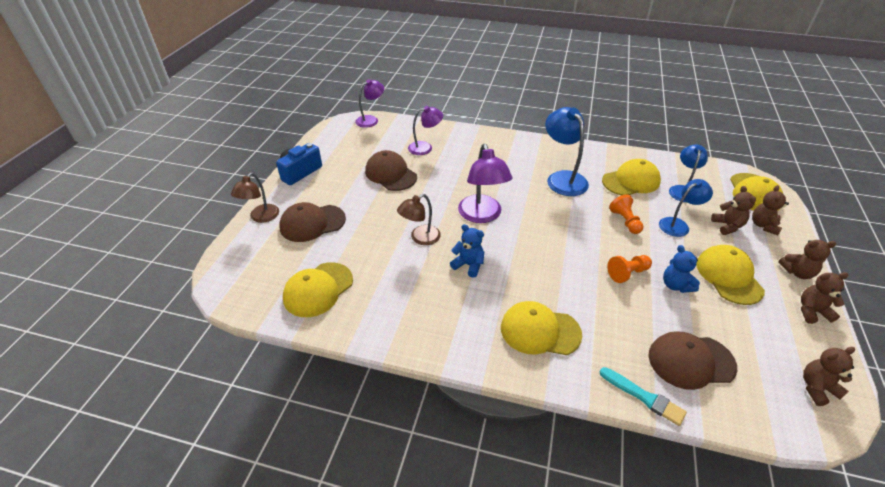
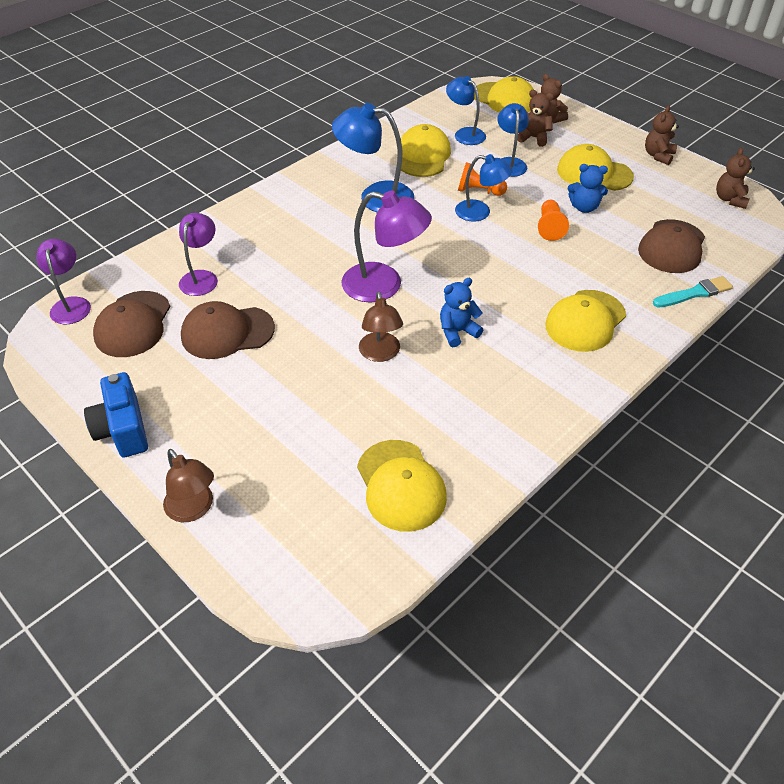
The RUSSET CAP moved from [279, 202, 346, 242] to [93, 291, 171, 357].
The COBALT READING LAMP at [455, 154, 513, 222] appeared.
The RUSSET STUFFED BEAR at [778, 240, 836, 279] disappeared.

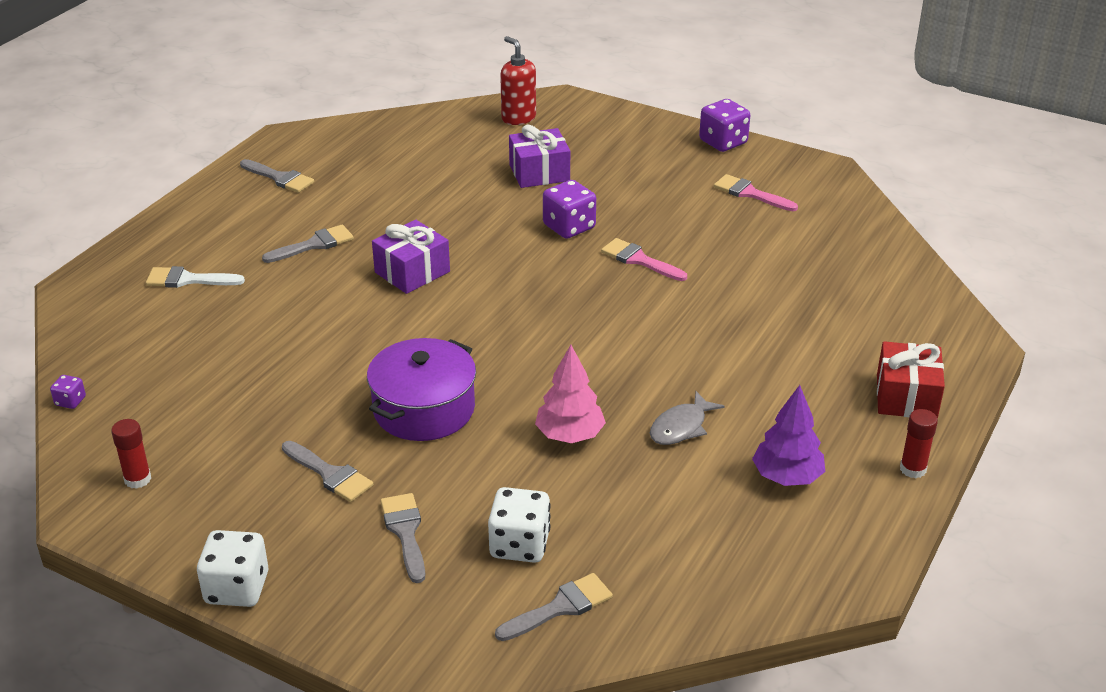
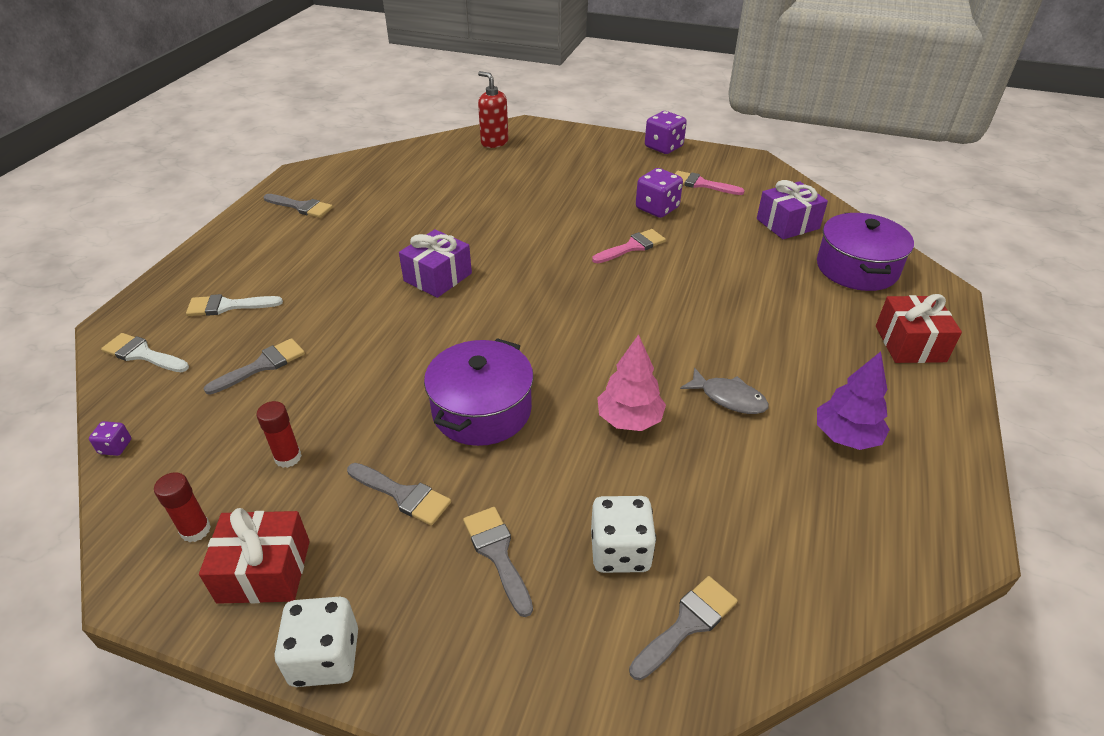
The SNOW-WHITE PAINTBRUSH at [101, 333, 189, 372] appeared.
The RED PRESENT at [199, 508, 310, 604] appeared.
The GRAY PAINTBRUSH moved from [262, 225, 354, 263] to [204, 338, 305, 395].
The RED GLUE STICK moved from [900, 409, 938, 478] to [256, 401, 302, 468].
The ROSY PAINTBRUSH at [601, 238, 687, 281] turned 120 degrees clockwise.
The ROYAL PURPLE DIE moved from [543, 180, 596, 239] to [636, 168, 683, 218].
The GRAY TOY FISH at [650, 391, 725, 445] turned 90 degrees counterclockwise.
The ROYAL PURPLE PRESENT moved from [509, 125, 570, 188] to [757, 180, 828, 239].
The ROYAL PURPLE POT at [817, 213, 914, 291] appeared.

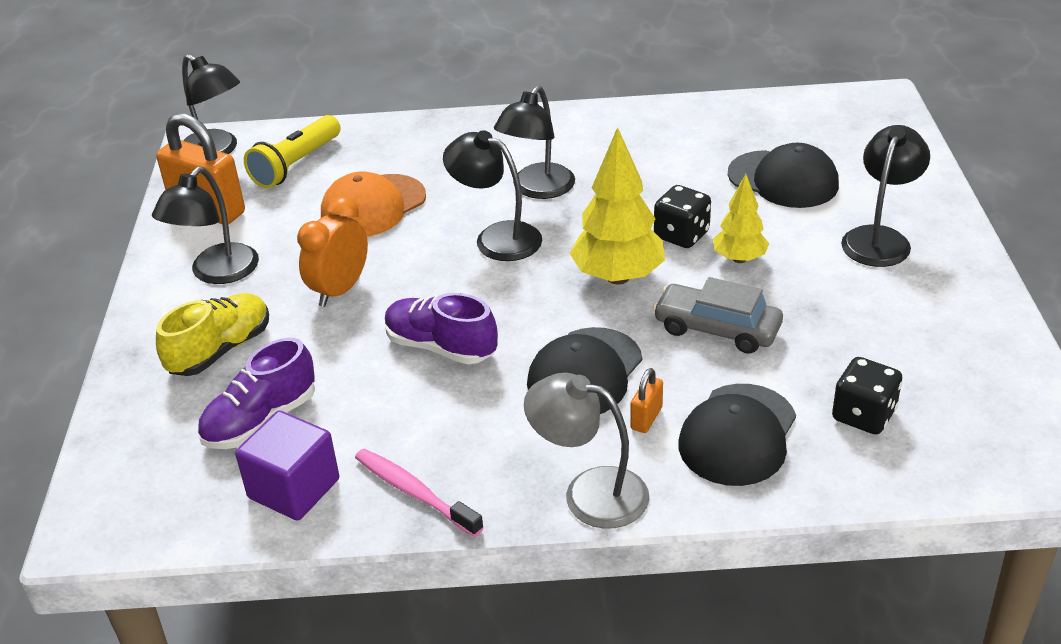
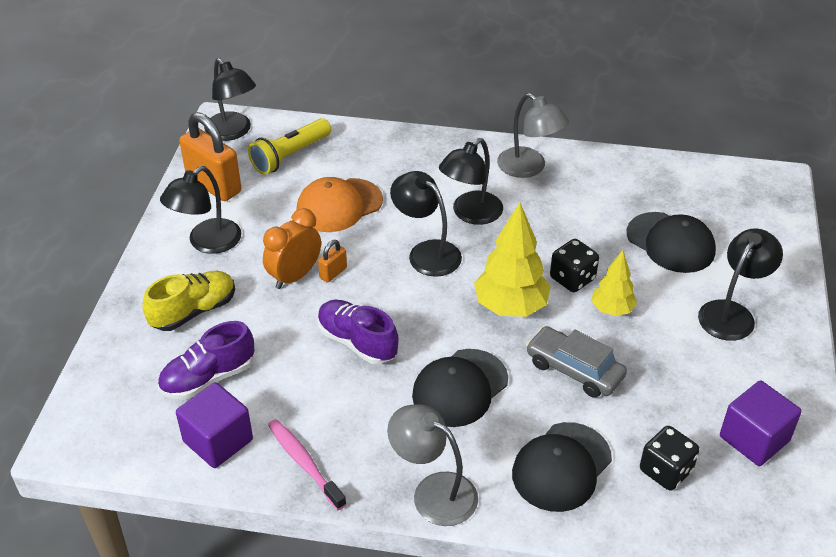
The BRIGHT ORANGE SMALL LOCK moved from [630, 368, 663, 433] to [318, 240, 347, 283].
The GRAY READING LAMP at [497, 93, 569, 178] appeared.
The ROYAL PURPLE CUBE at [720, 381, 802, 466] appeared.

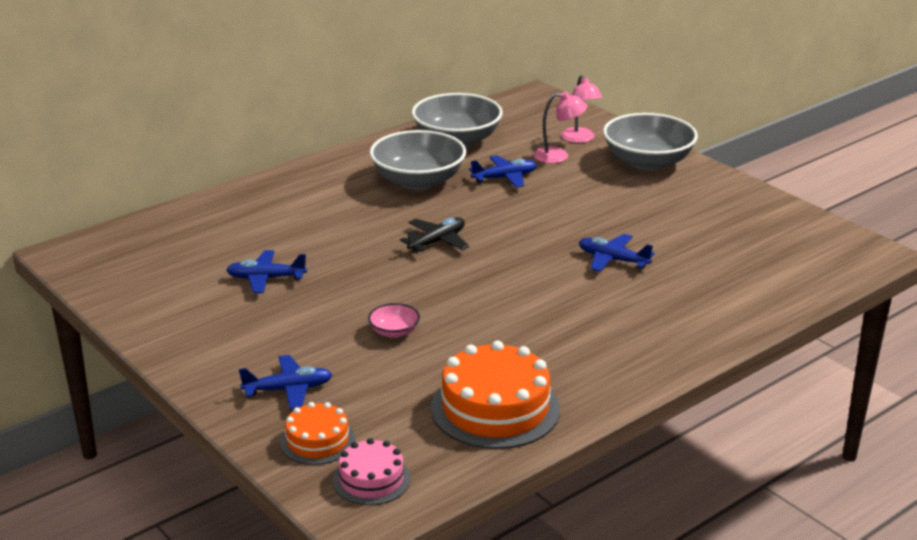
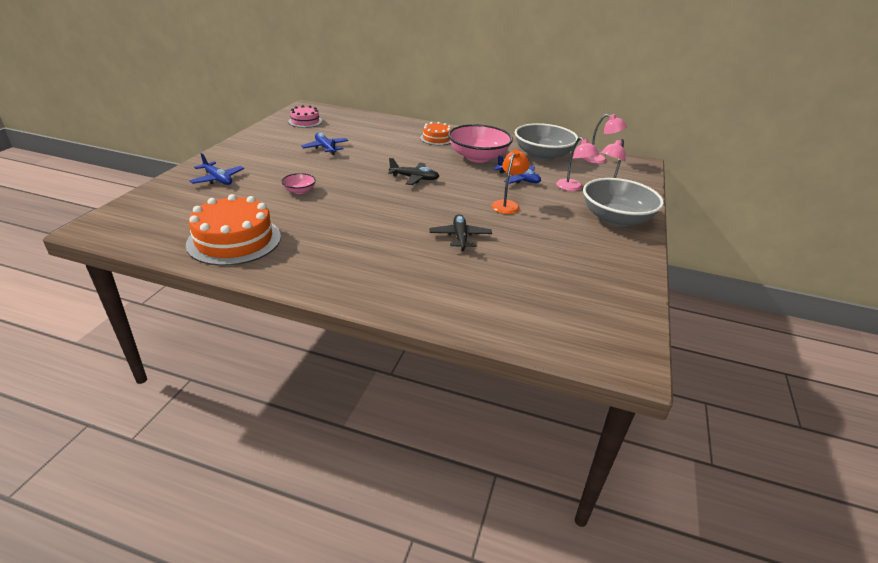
The ROSY LAYER CAKE moved from [333, 438, 411, 505] to [288, 105, 322, 128].
The BRIGHT ORANGE LAYER CAKE moved from [280, 402, 355, 465] to [420, 122, 451, 145].
The COBALT PLANE at [579, 234, 655, 272] became the BLACK PLANE at [429, 214, 492, 251].
The GRAY SERVING BOWL at [369, 130, 466, 190] became the ROSY SERVING BOWL at [448, 124, 513, 163].
The BRIGHT ORANGE READING LAMP at [492, 150, 530, 214] appeared.
The ROSY READING LAMP at [583, 114, 627, 164] appeared.

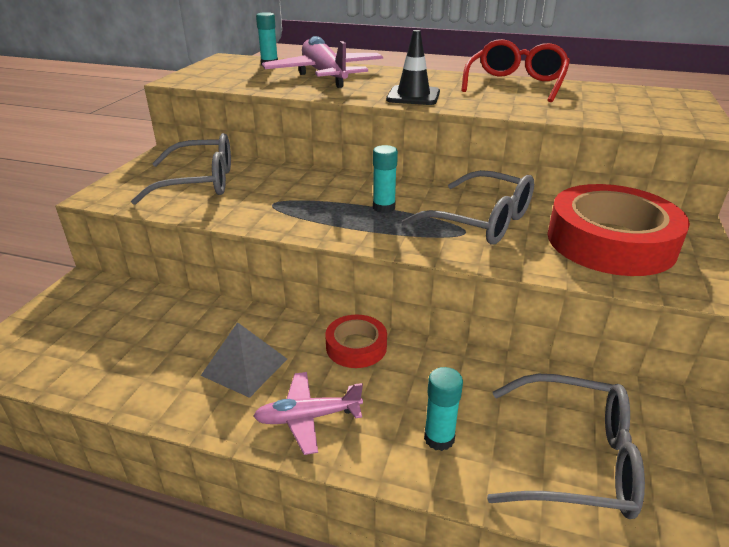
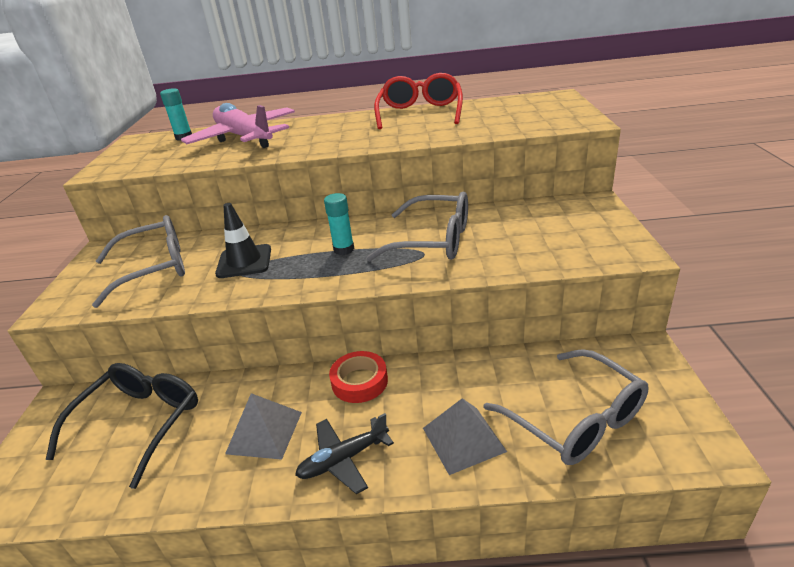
The BLACK GLASSES at [46, 363, 198, 489] appeared.
The BLACK SAFETY CONE moved from [386, 30, 440, 105] to [215, 203, 271, 278].
The ROSY PLANE at [253, 372, 363, 455] became the BLACK PLANE at [295, 413, 394, 494].
The TURQUOISE GLUE STICK at [424, 367, 463, 451] was replaced by the GRAY SOLID PYRAMID at [423, 398, 507, 475].
The GRAY GLASSES at [487, 374, 645, 519] turned 60 degrees clockwise.
The RED ROLL OF TAPE at [547, 184, 690, 276] disappeared.

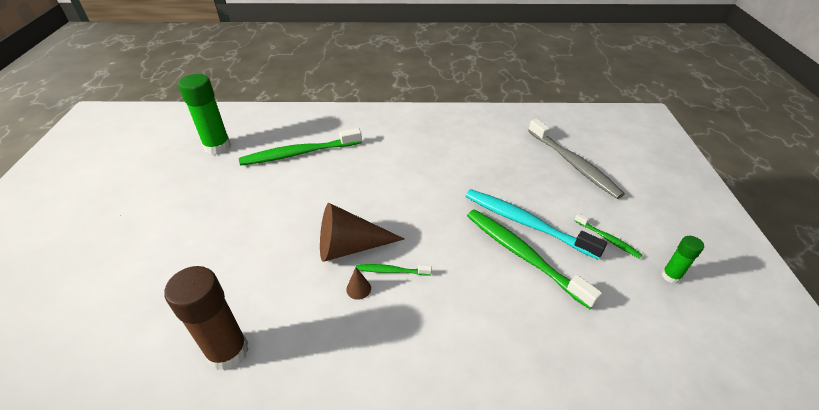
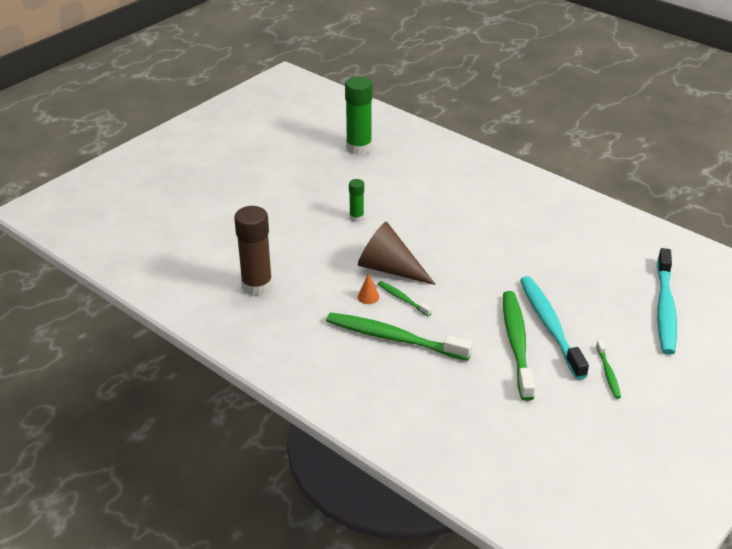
The LEAF-GREEN TOOTHBRUSH moved from [239, 128, 362, 166] to [326, 312, 473, 361].
The LEAF-GREEN GLUE STICK moved from [662, 236, 704, 284] to [349, 179, 364, 222].
The RUSSET SOLID CONE at [346, 267, 371, 300] became the BRIGHT ORANGE SOLID CONE at [358, 273, 379, 304].
The GRAY TOOTHBRUSH at [528, 119, 625, 199] became the TURQUOISE TOOTHBRUSH at [657, 248, 677, 355].

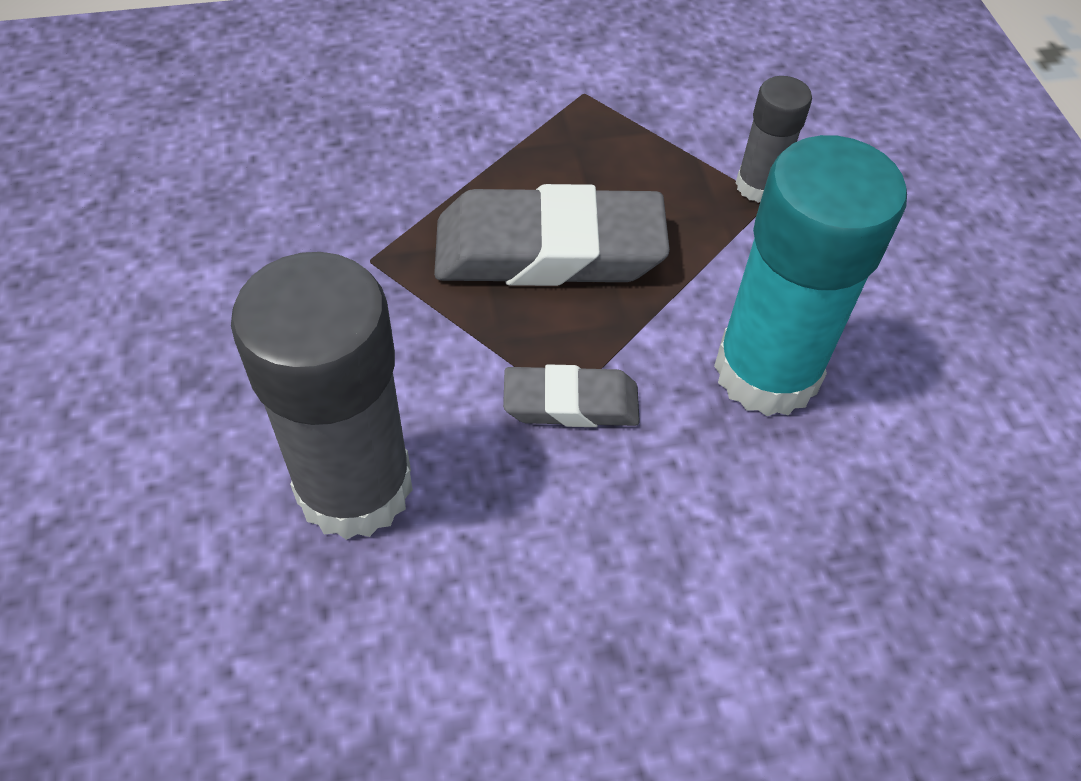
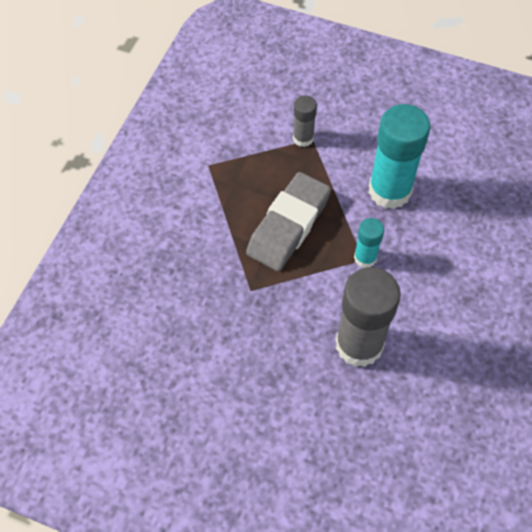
The GRAY PENCIL ERASER at [503, 364, 640, 427] was replaced by the TURQUOISE GLUE STICK at [354, 218, 384, 268].

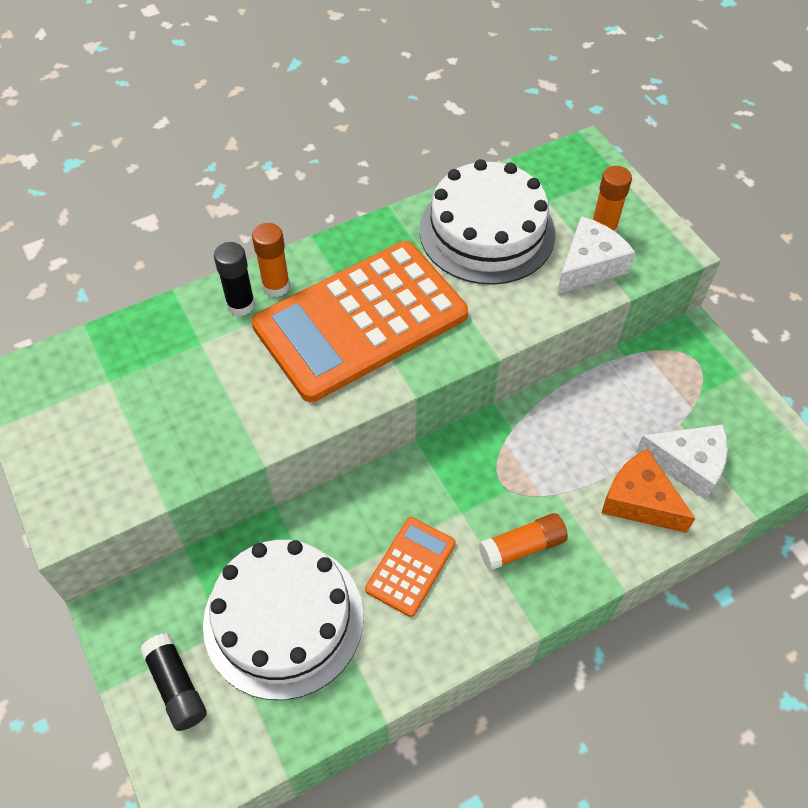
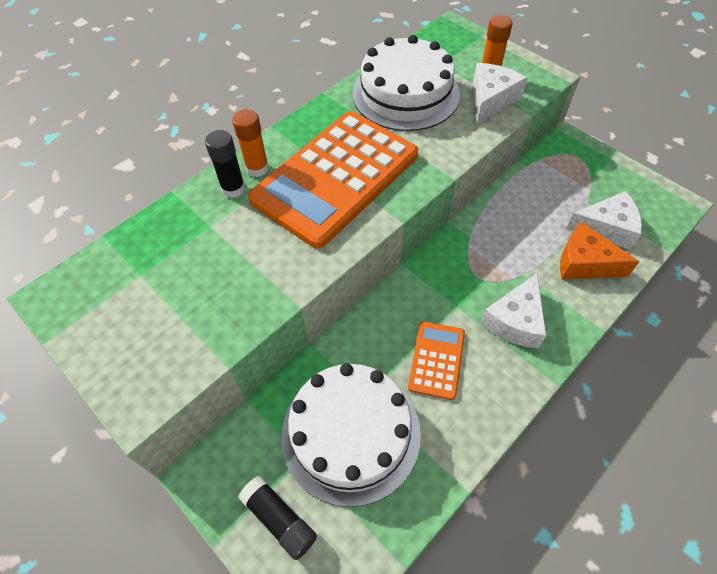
The BRIGHT ORANGE GLUE STICK at [479, 513, 568, 571] was replaced by the SNOW-WHITE PIECE OF CHEESE at [481, 273, 547, 348].

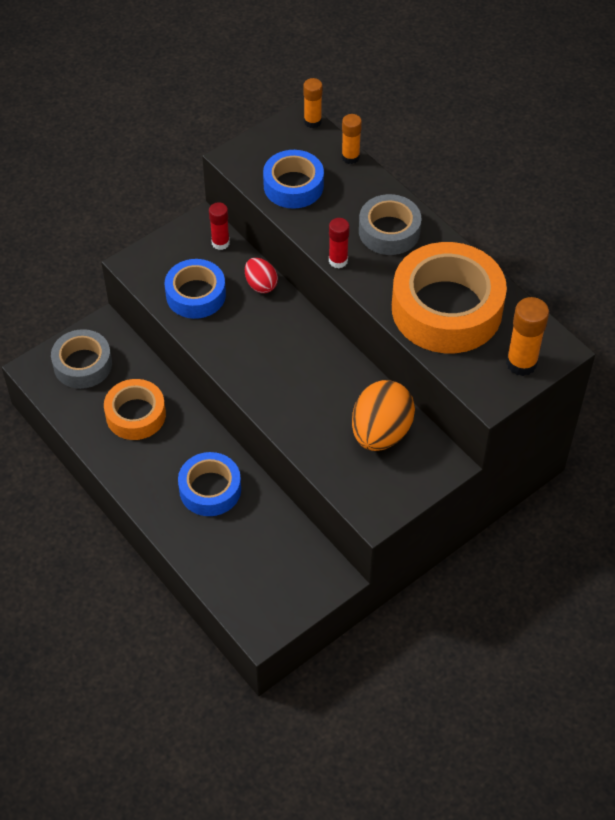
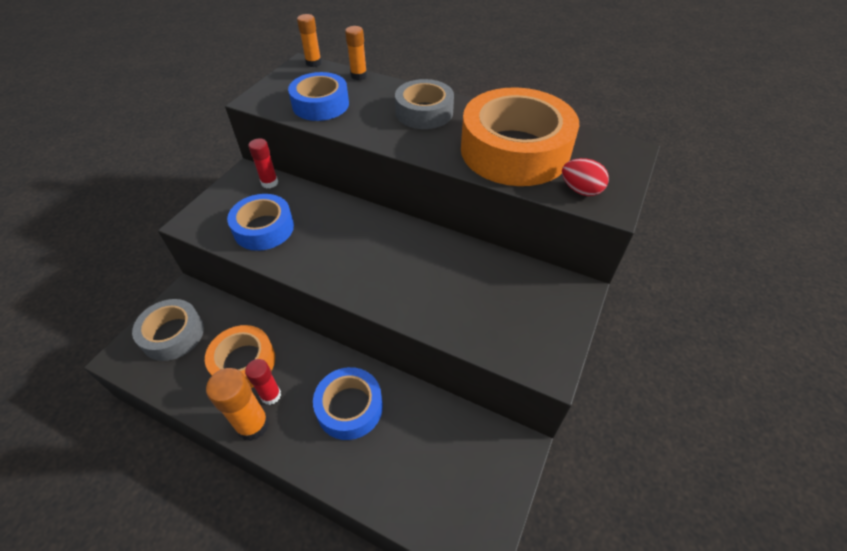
The BRIGHT ORANGE GLUE STICK moved from [506, 297, 549, 376] to [206, 368, 269, 441].
The RED GLUE STICK moved from [329, 218, 350, 268] to [245, 359, 281, 405].
The RED TOY EGG moved from [245, 258, 278, 293] to [562, 158, 609, 196].
The BRIGHT ORANGE TOY EGG at [352, 380, 415, 451] disappeared.

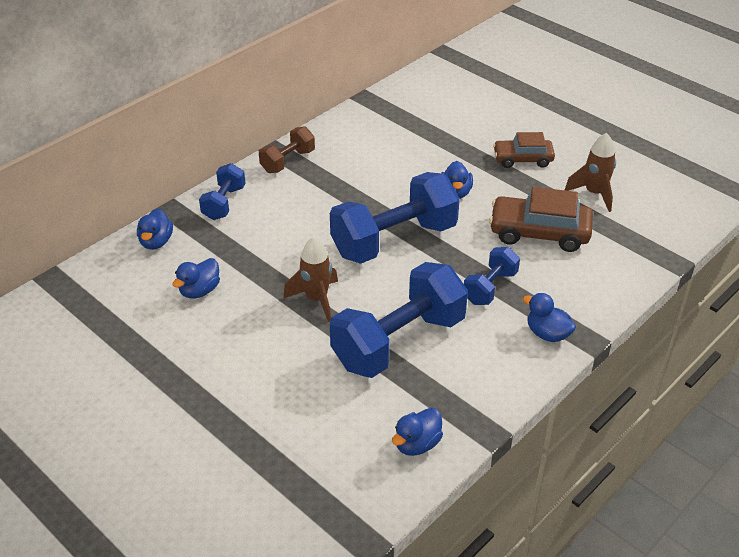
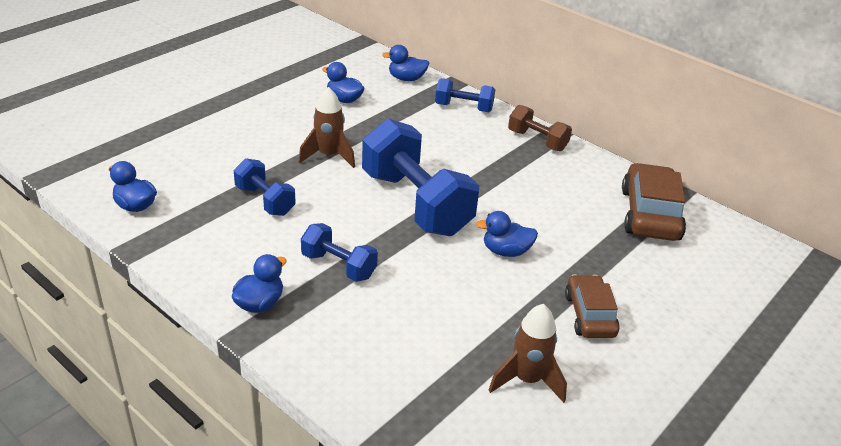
The COBALT HAND WEIGHT at [330, 262, 468, 378] changed to 0.51 times the size.
The RUSSET CAR moved from [489, 187, 593, 252] to [622, 163, 686, 241].

